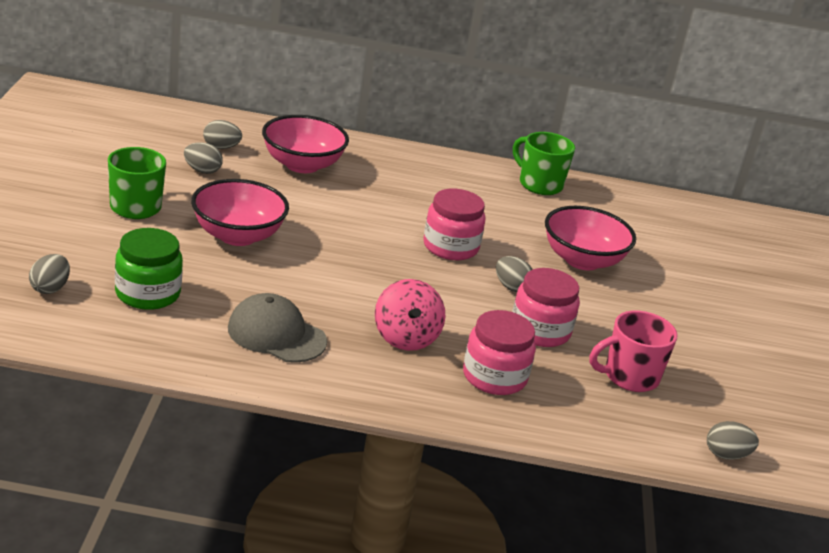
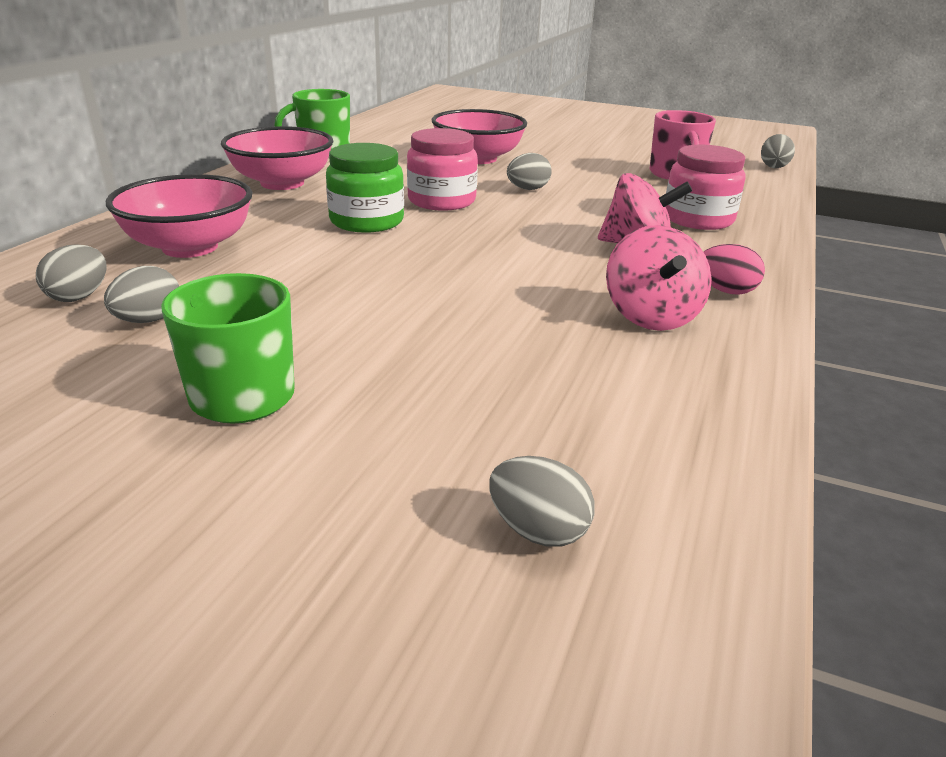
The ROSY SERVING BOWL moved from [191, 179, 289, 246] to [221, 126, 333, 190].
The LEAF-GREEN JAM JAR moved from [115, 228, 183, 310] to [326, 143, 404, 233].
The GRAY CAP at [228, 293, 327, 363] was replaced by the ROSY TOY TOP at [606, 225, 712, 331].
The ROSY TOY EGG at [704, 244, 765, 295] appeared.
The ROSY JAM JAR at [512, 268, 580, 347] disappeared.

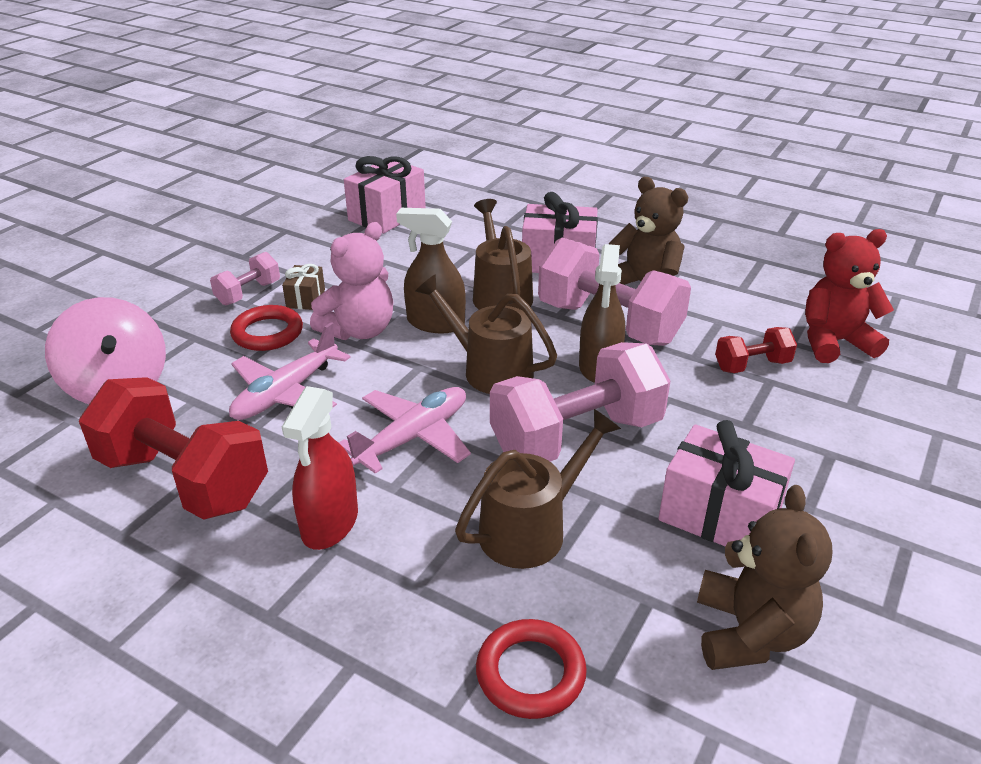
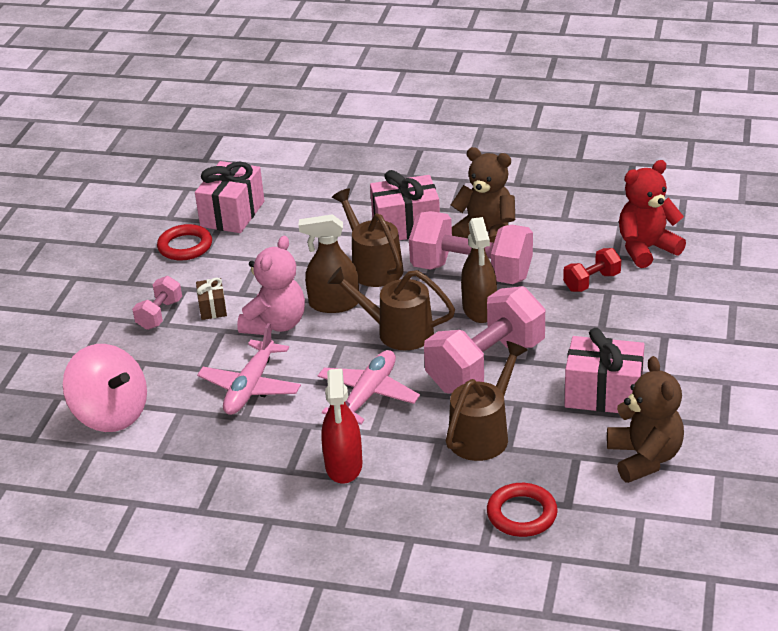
The RED HOOP moved from [230, 305, 303, 351] to [157, 224, 212, 261].
The RED HAND WEIGHT at [79, 377, 268, 520] disappeared.

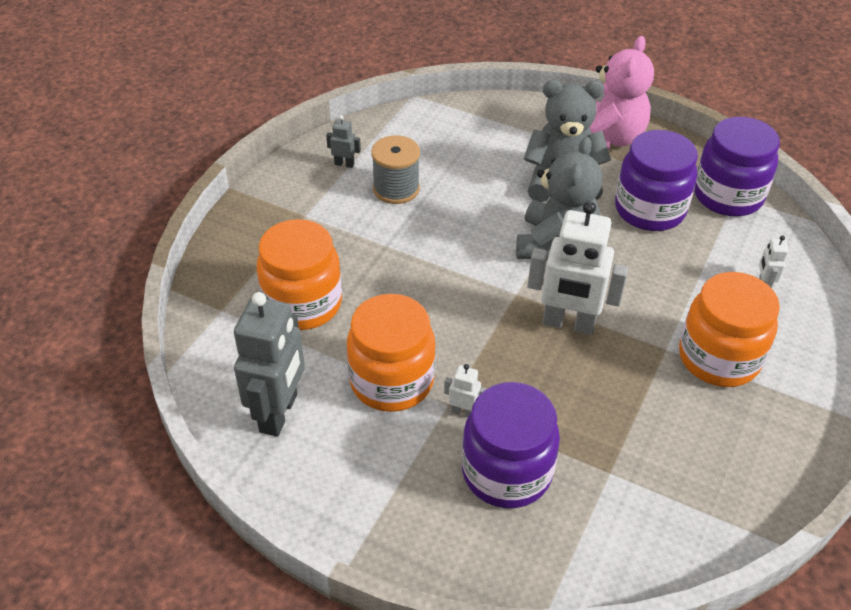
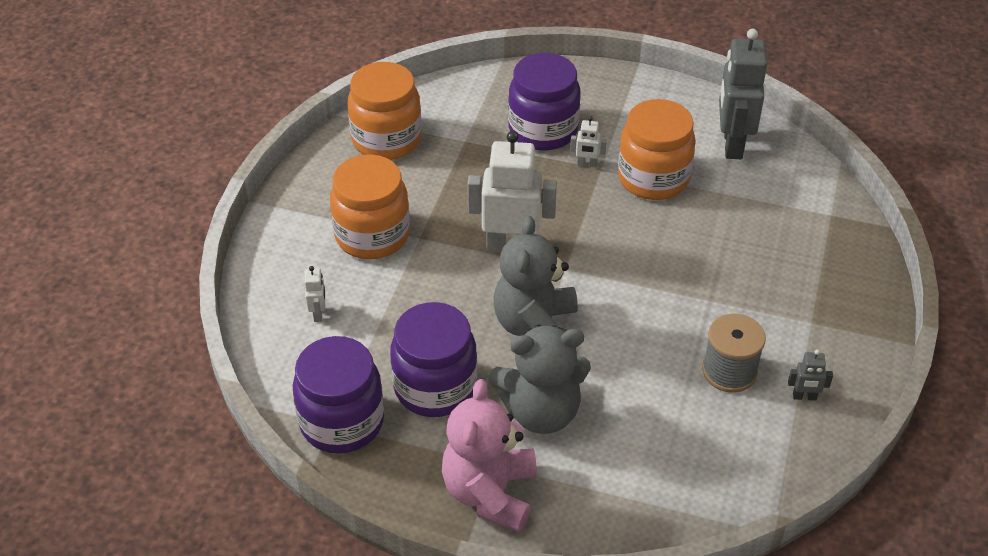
The BRIGHT ORANGE JAM JAR moved from [257, 219, 342, 330] to [348, 62, 422, 160].

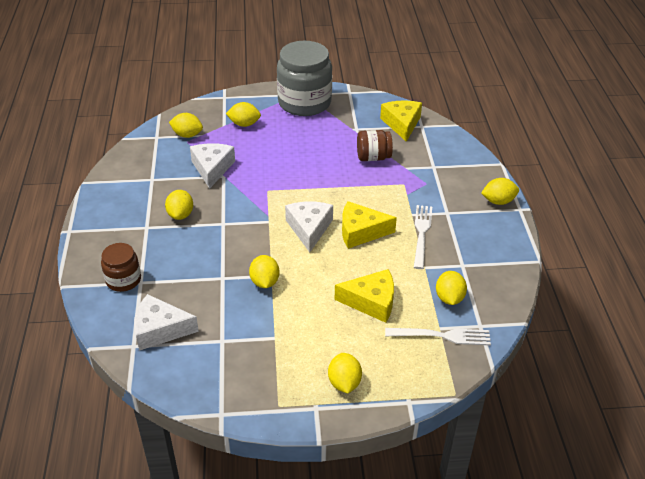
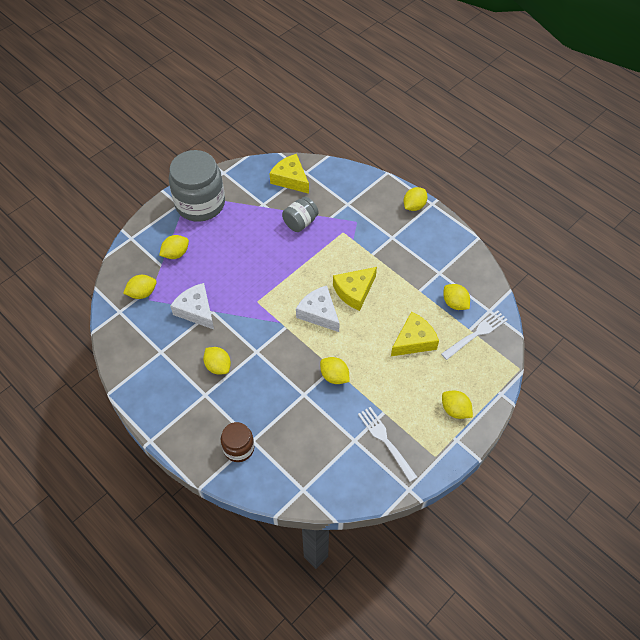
The RUSSET JAM JAR at [357, 130, 393, 161] became the GRAY JAM JAR at [282, 197, 318, 232].
The SNOW-WHITE FORK moved from [414, 205, 432, 269] to [358, 407, 417, 482].
The SNOW-WHITE PIECE OF CHEESE at [134, 294, 199, 351] disappeared.

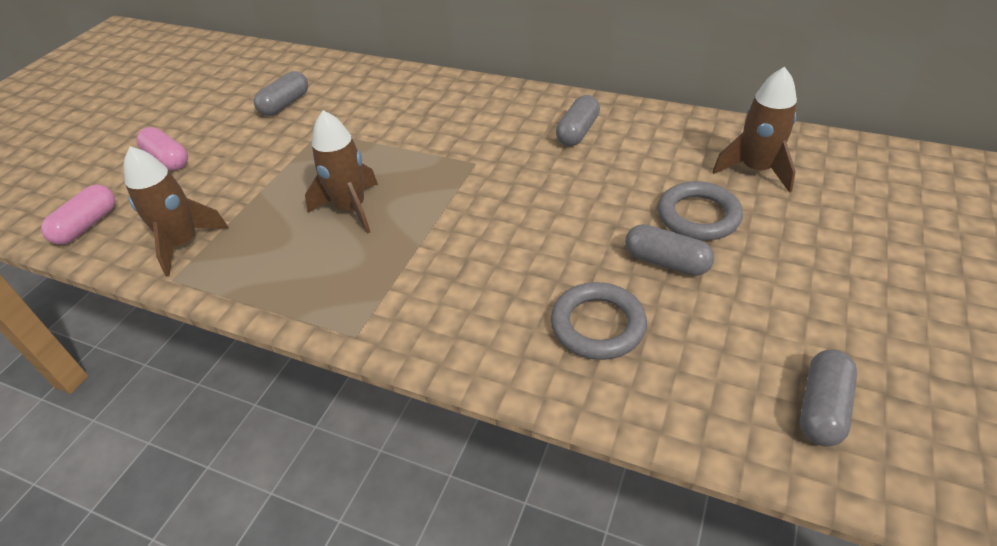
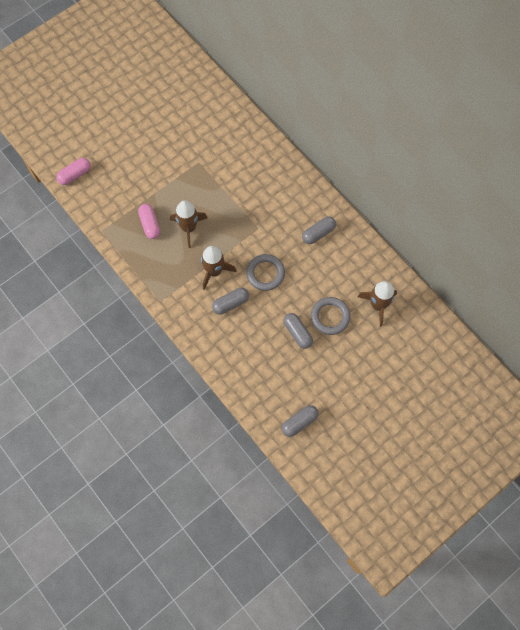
The ROSY CAPSULE moved from [137, 127, 188, 171] to [138, 204, 160, 239].
The RUSSET TOY ROCKET moved from [124, 146, 229, 276] to [201, 246, 237, 290].
The GRAY CAPSULE moved from [254, 71, 308, 116] to [212, 288, 249, 315].
The GRAY HOOP moved from [551, 282, 647, 360] to [246, 254, 285, 291].

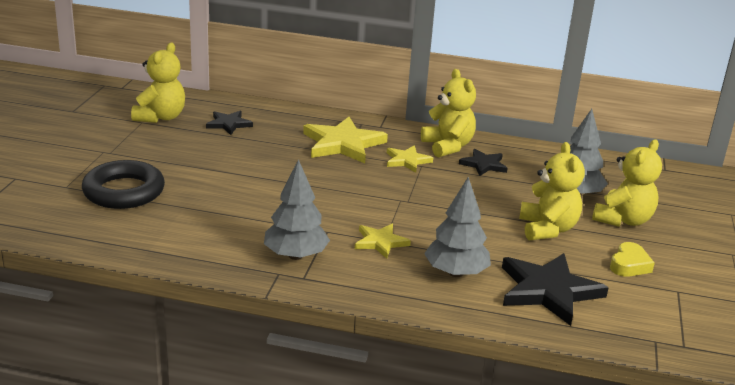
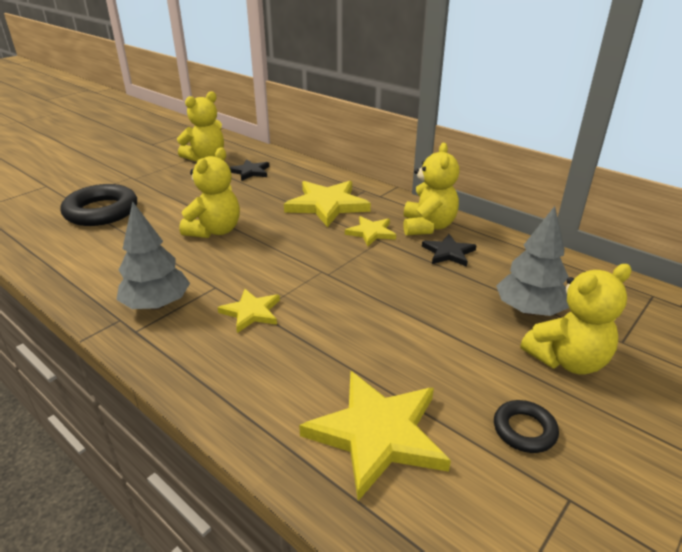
The BRIGHT YELLOW STUFFED BEAR moved from [519, 142, 585, 241] to [179, 148, 240, 238].
The BLACK FIVE-POINTED STAR at [502, 253, 609, 326] became the BRIGHT YELLOW FIVE-POINTED STAR at [299, 371, 451, 501].
The BRIGHT YELLOW HEART SHAPE at [610, 242, 655, 277] was replaced by the BLACK HOOP at [494, 400, 559, 453].
The GRAY TOY TREE at [424, 177, 491, 277] disappeared.

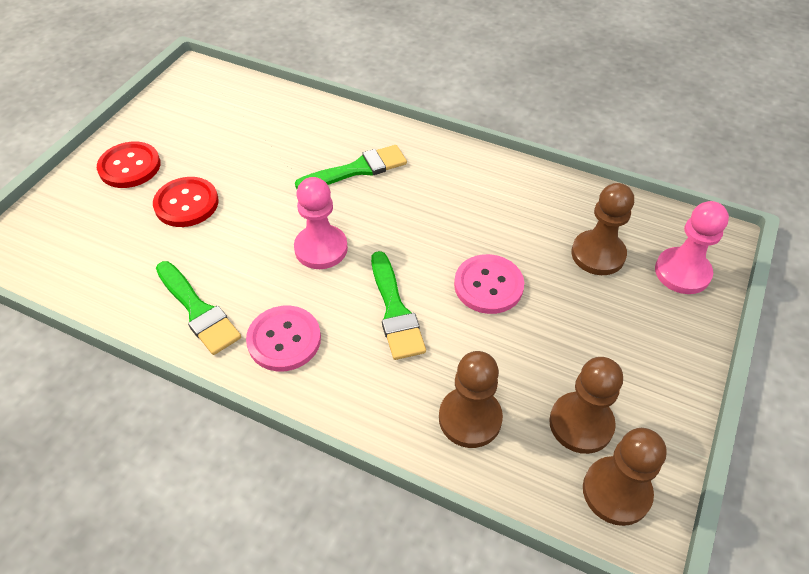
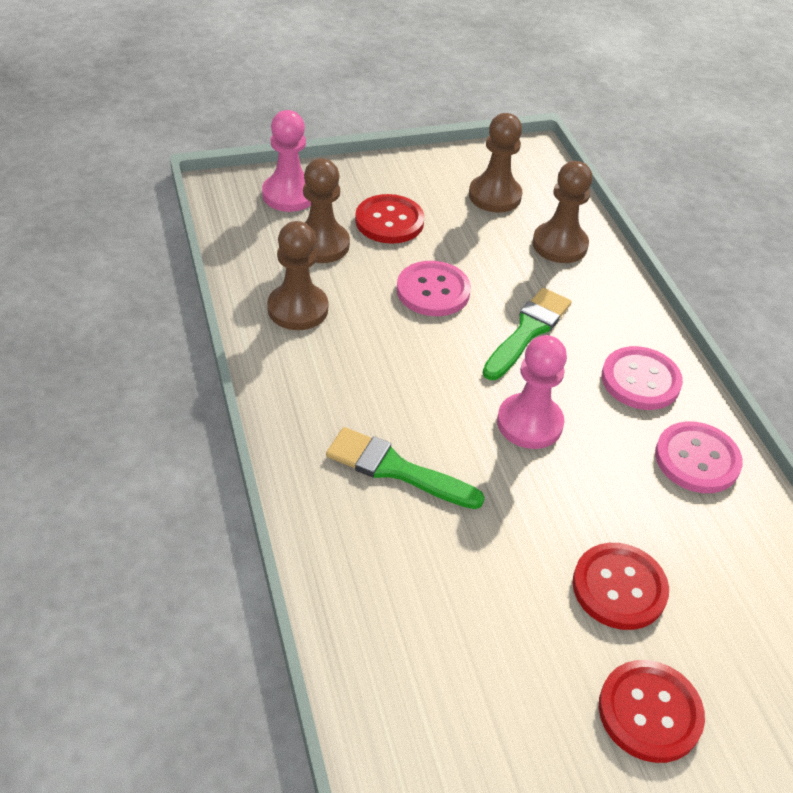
The RUSSET CHESS PAWN moved from [583, 428, 667, 526] to [267, 221, 328, 330].
The RED BUTTON at [355, 194, 425, 244] appeared.
The LEAF-GREEN PAINTBRUSH at [156, 261, 241, 355] was replaced by the ROSY BUTTON at [655, 421, 743, 493].

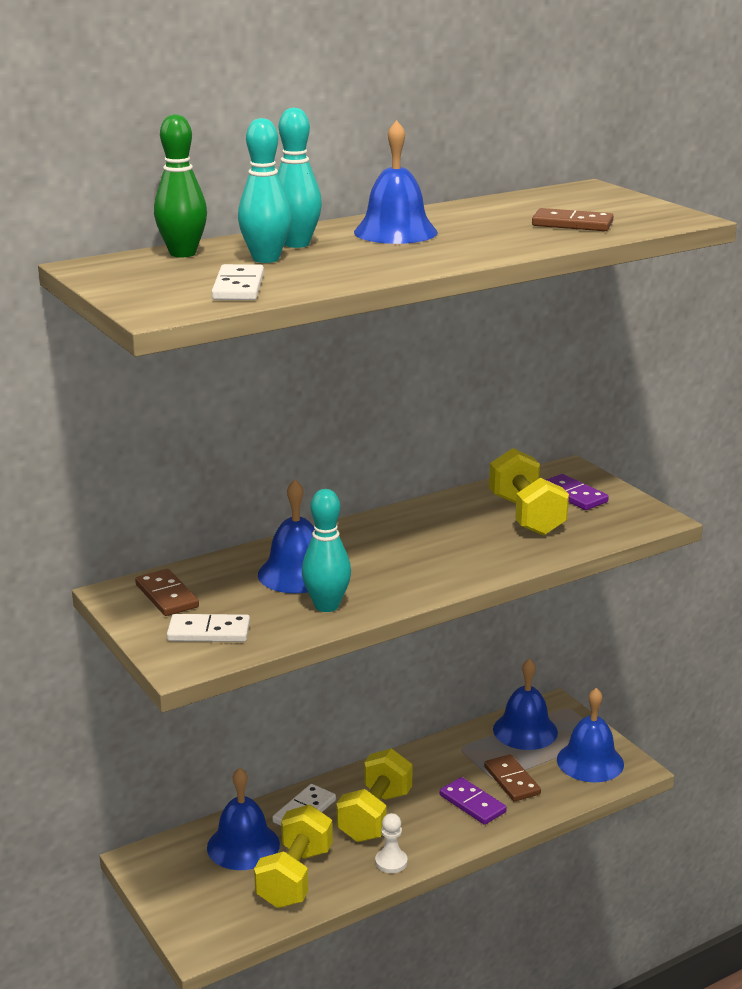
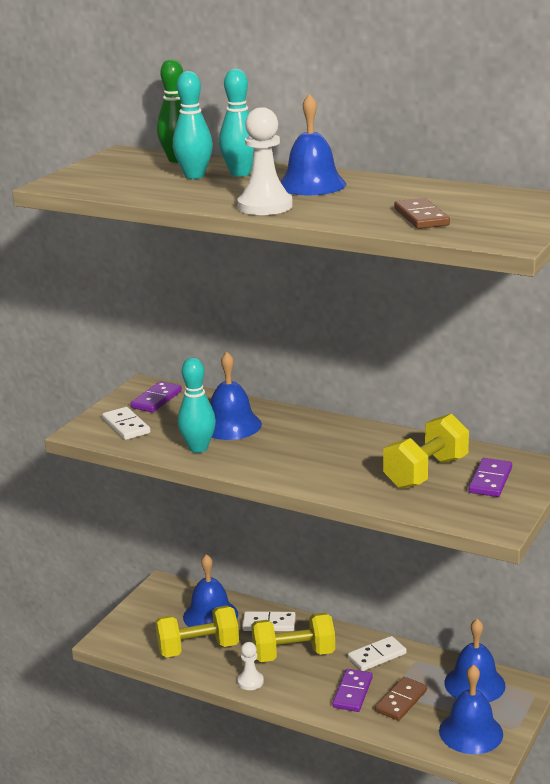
The RUSSET DOMINO at [135, 569, 199, 616] became the ROYAL PURPLE DOMINO at [131, 381, 182, 412].
The SNOW-WHITE CHESS PAWN at [237, 107, 293, 215] appeared.
The SNOW-WHITE DOMINO moved from [212, 264, 264, 300] to [348, 636, 407, 671].

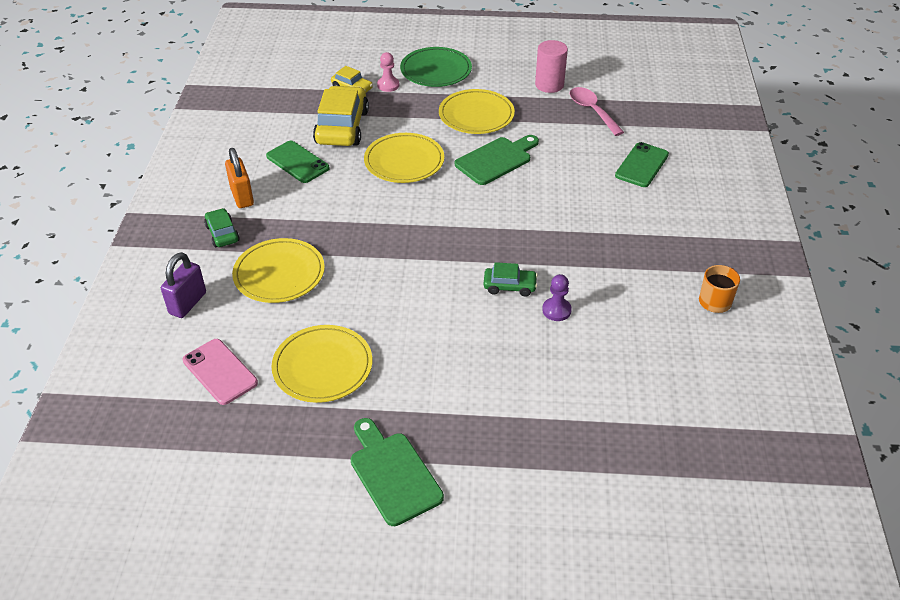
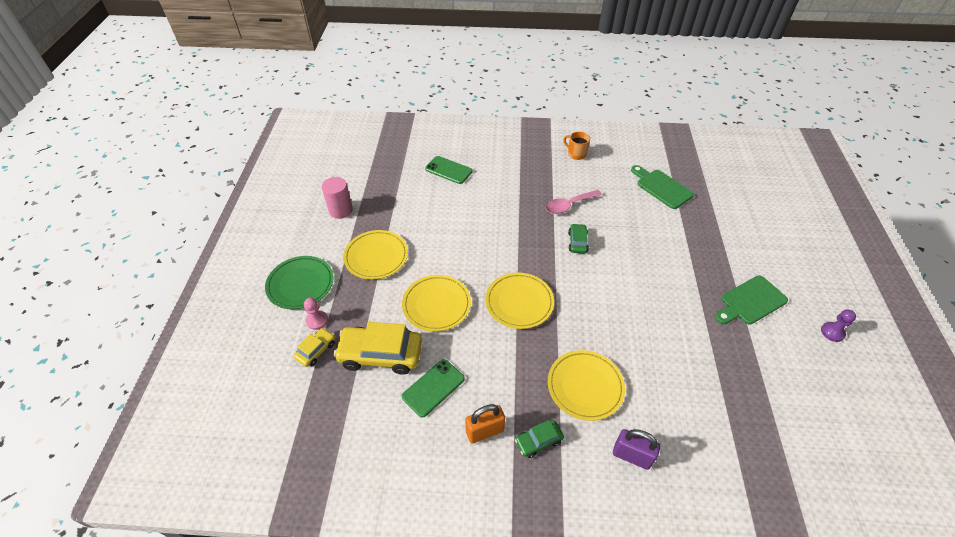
The BRIGHT YELLOW FLAT DISH moved from [272, 325, 372, 403] to [485, 273, 554, 329].
The ROSY TABLESPOON moved from [570, 87, 624, 136] to [546, 190, 602, 214].
The LEAF-GREEN BREAD BOARD moved from [455, 135, 539, 185] to [631, 165, 694, 209].
The ROYAL PURPLE CHESS PAWN moved from [542, 274, 572, 321] to [821, 310, 856, 342].
The ROSY PHONE at [183, 339, 258, 405] disappeared.

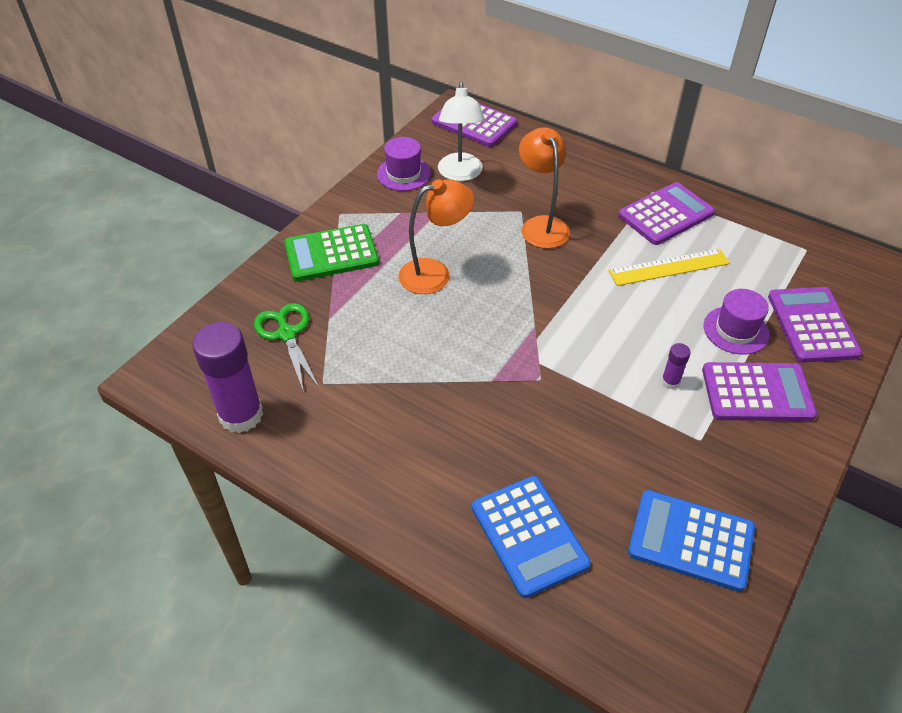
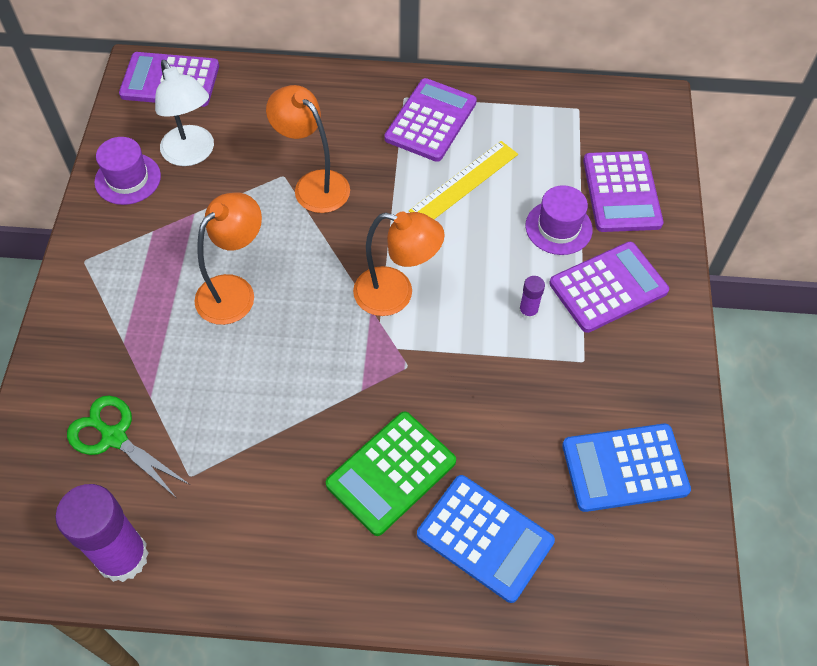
The LEAF-GREEN ADDING MACHINE moved from [284, 224, 379, 281] to [326, 411, 456, 536].
The BRIGHT ORANGE READING LAMP at [353, 212, 445, 316] appeared.
The ROYAL PURPLE ADDING MACHINE at [768, 287, 862, 363] turned 150 degrees counterclockwise.

